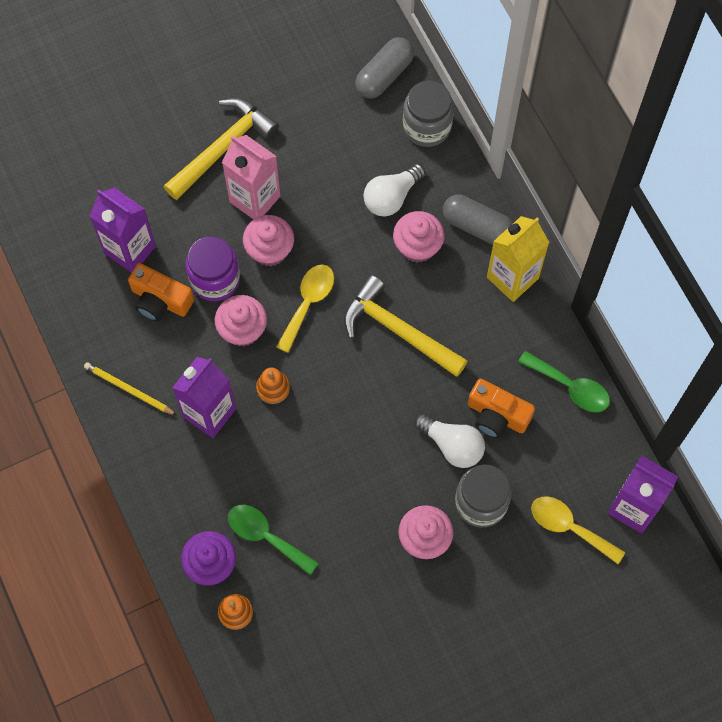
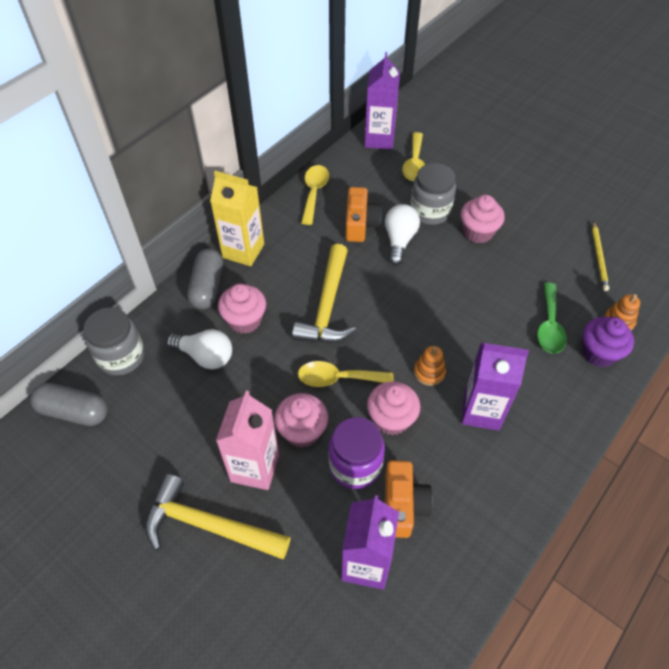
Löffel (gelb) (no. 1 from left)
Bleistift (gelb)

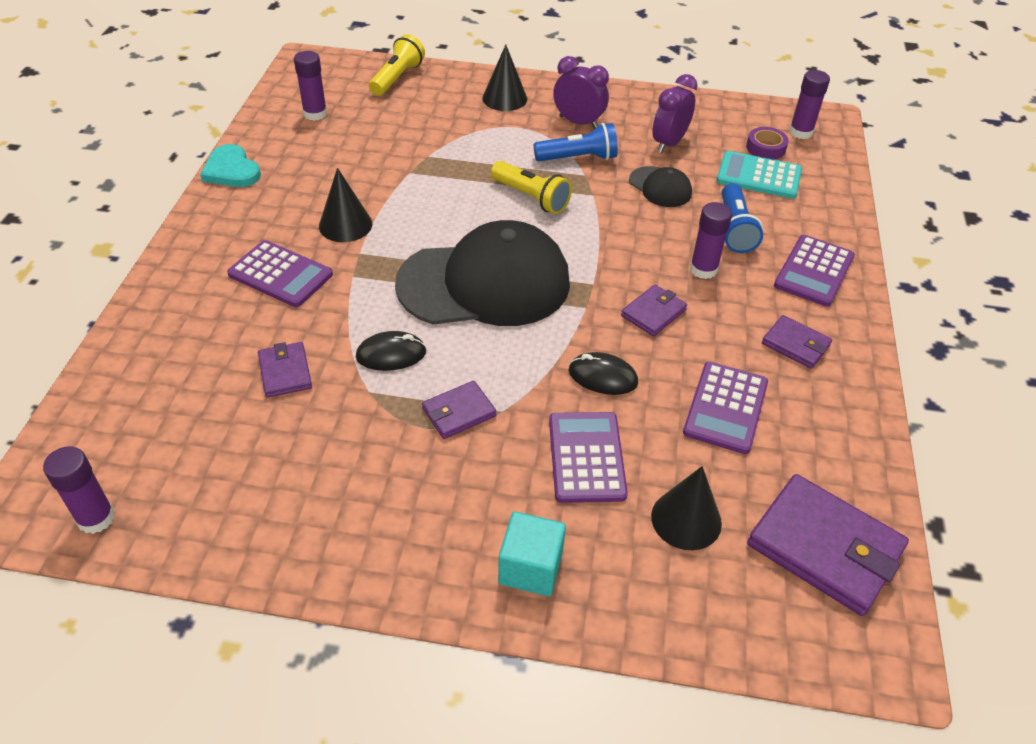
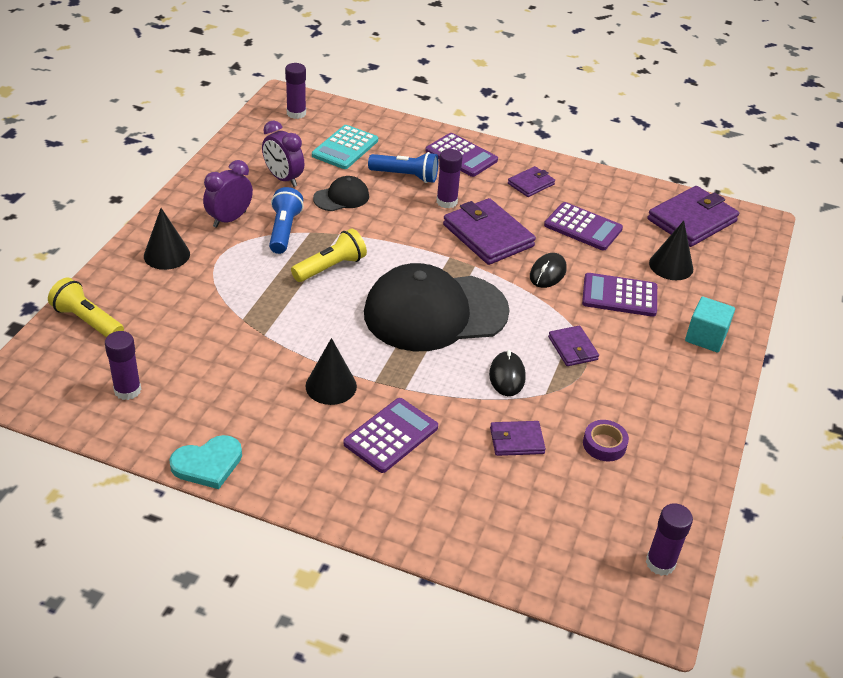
Klebeband (lila)
Kappe (schwarz) (no. 2 from left)
Geldbörse (lila) (no. 1 from left)

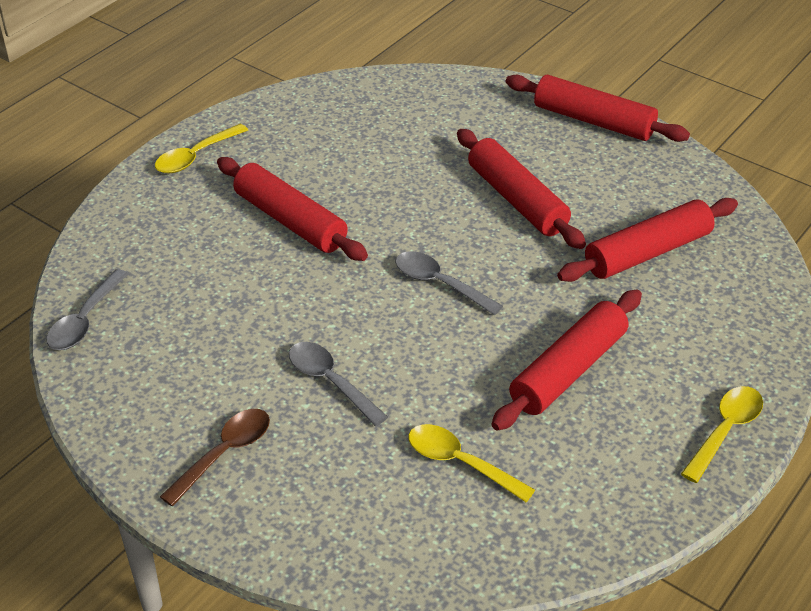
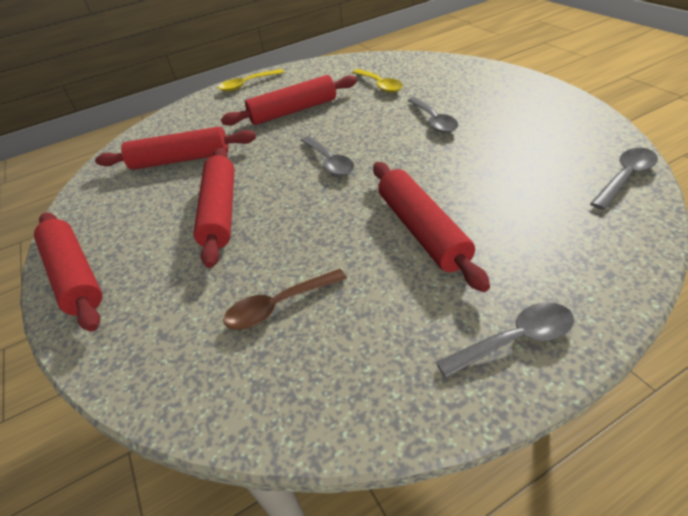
Löffel (grau) (no. 3 from left)
Löffel (braun)

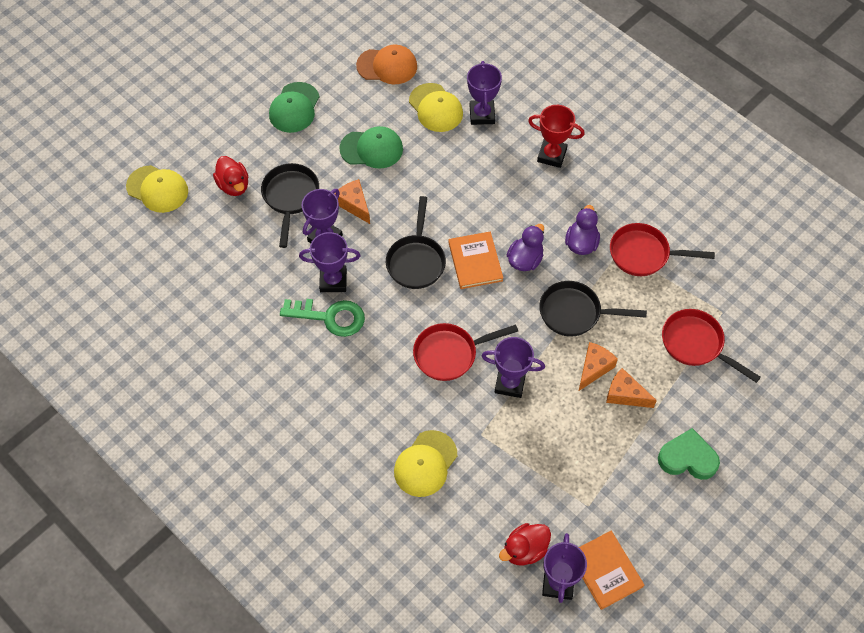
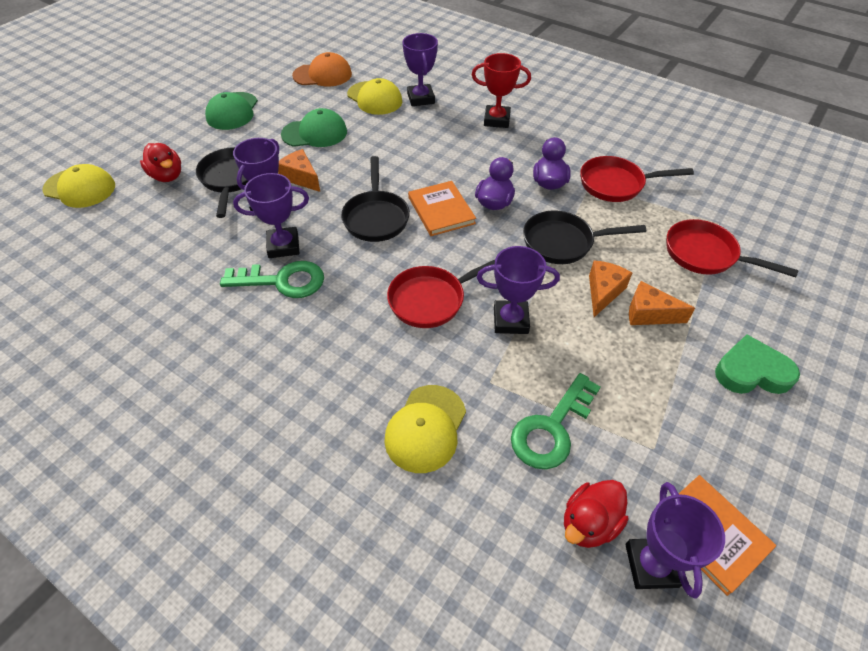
Schlüssel (grün) (no. 2 from left)

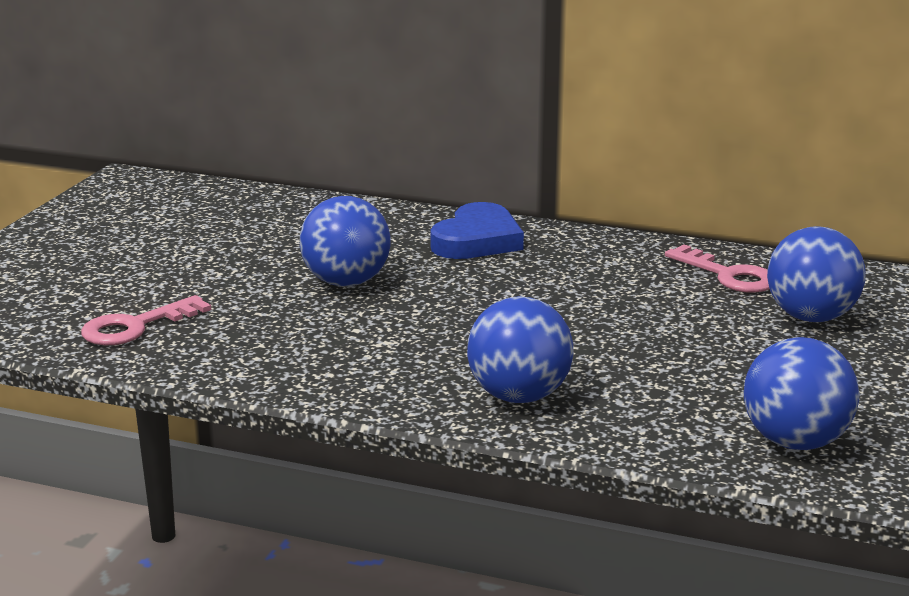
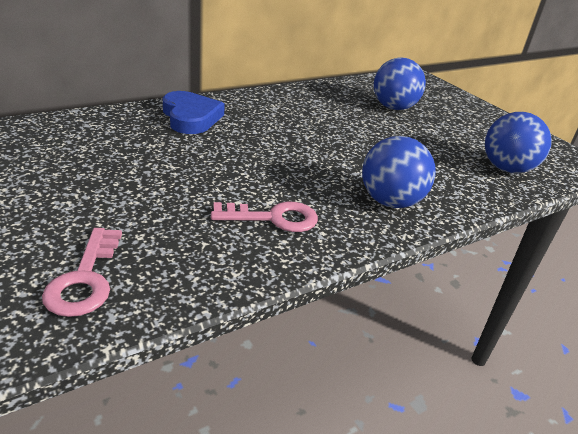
Ball (blau) (no. 1 from left in the first image)
Schlüssel (rosa) (no. 2 from left)

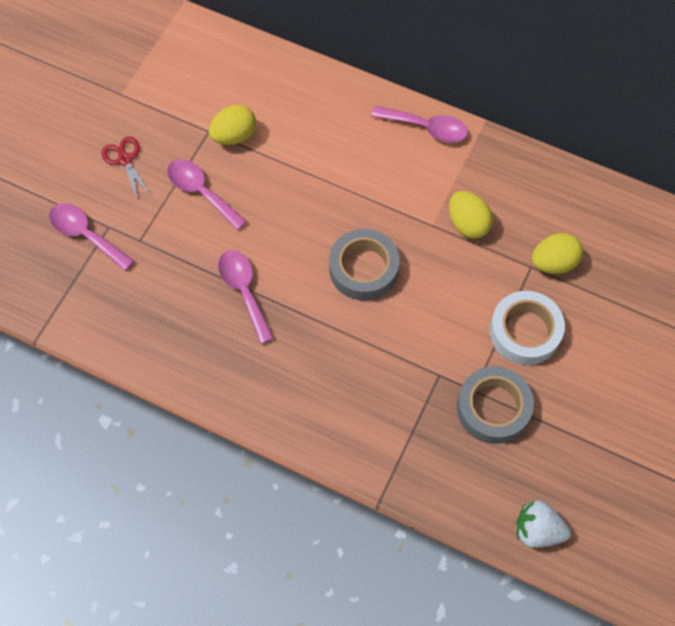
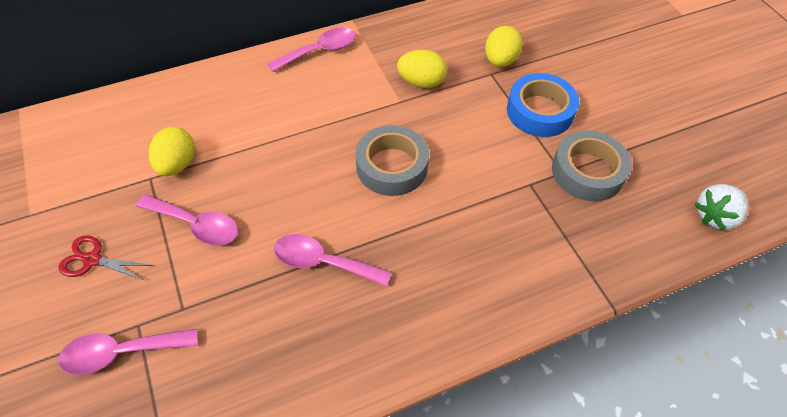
Löffel (rosa) (no. 2 from left)
Klebeband (blau)

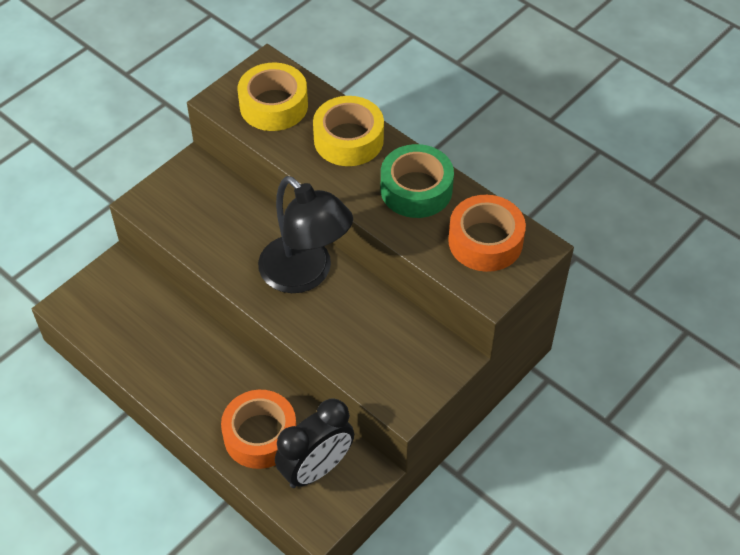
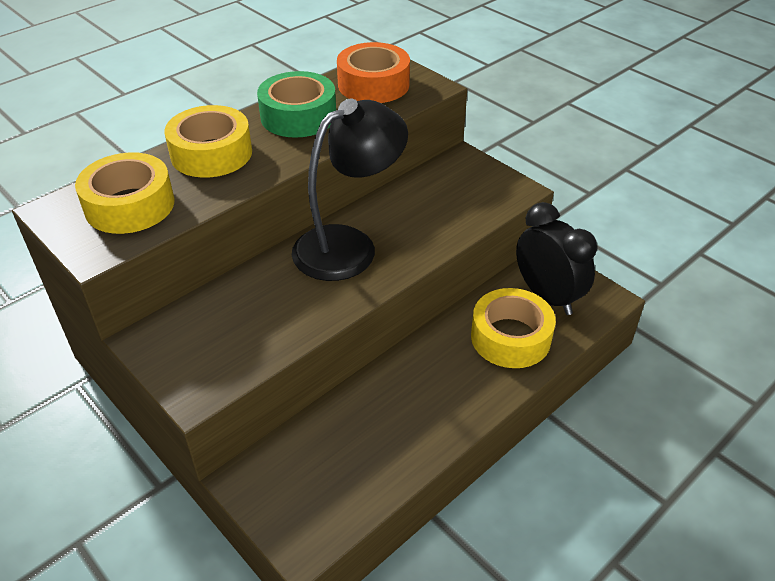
Klebeband (gelb) (no. 3 from left)

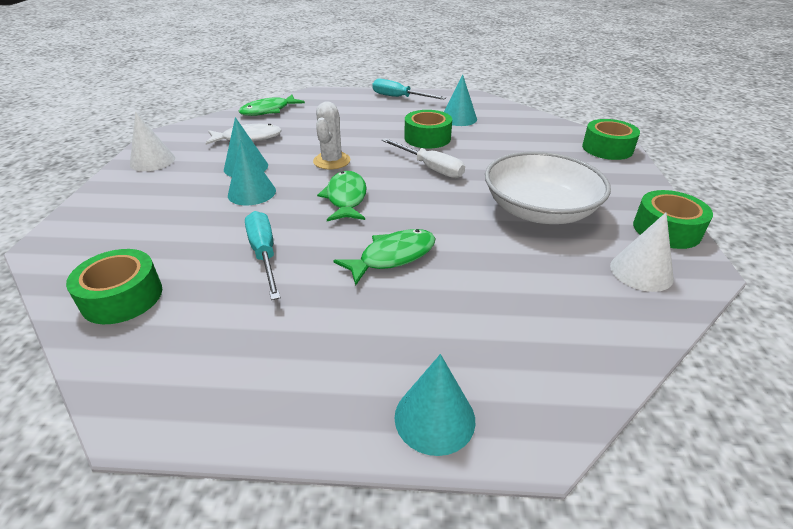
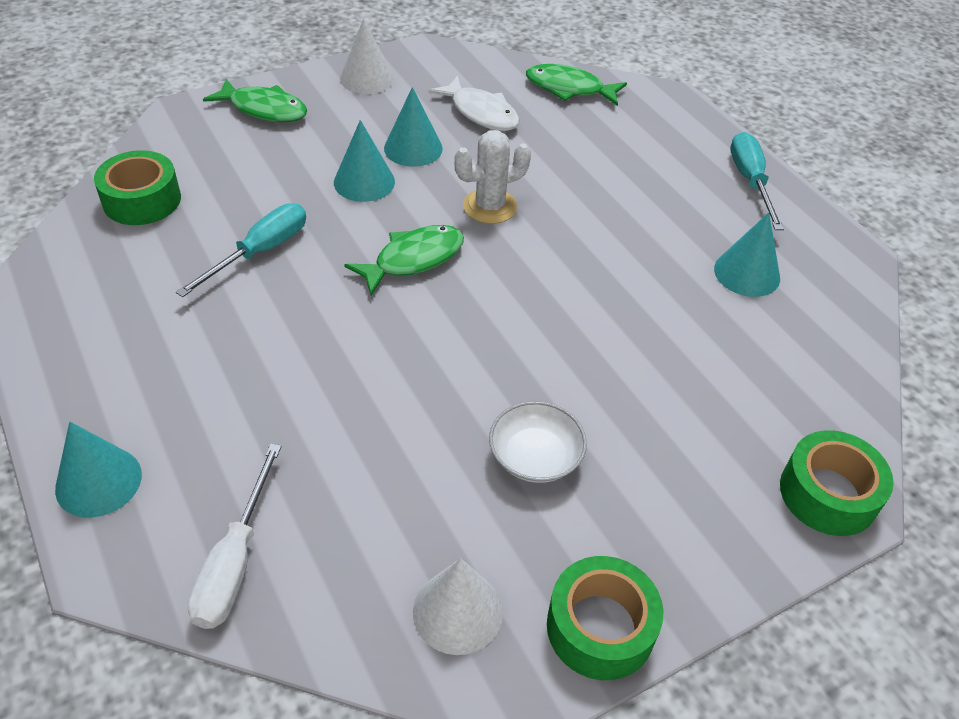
Klebeband (grün) (no. 2 from left in the first image)
Schraubenzieher (weiß)
Schüssel (weiß)
Fisch (grün) (no. 1 from left)

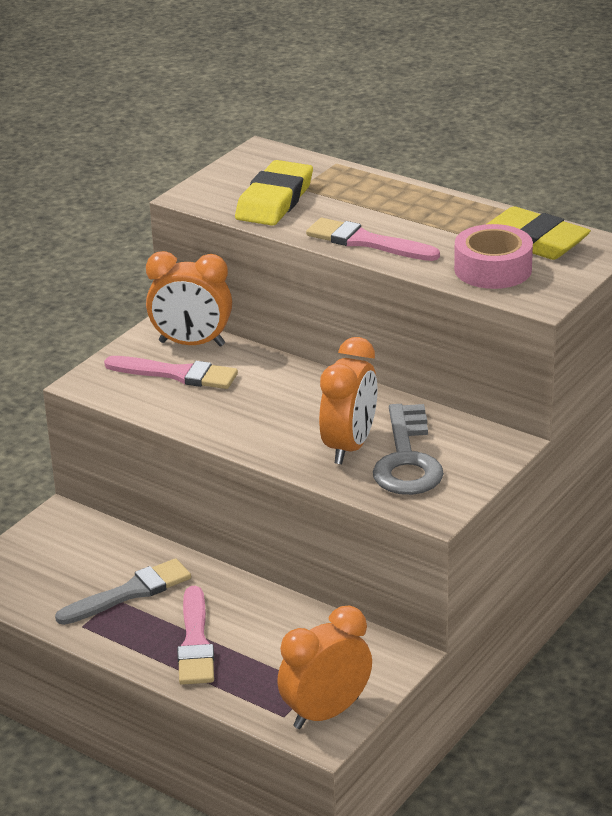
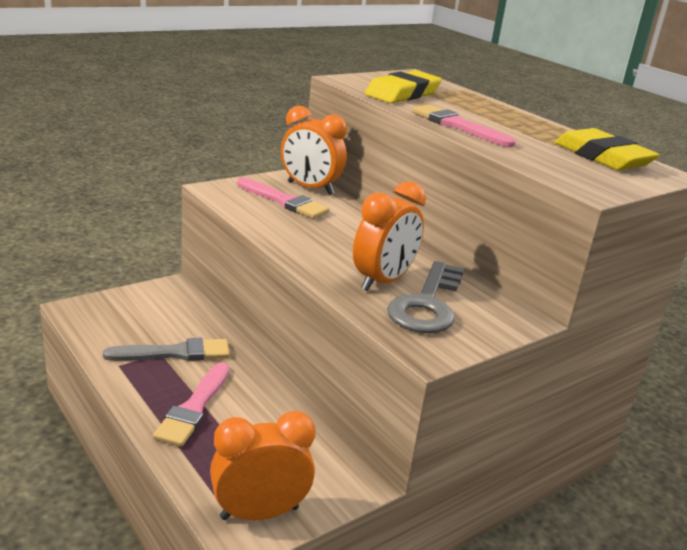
Klebeband (rosa)

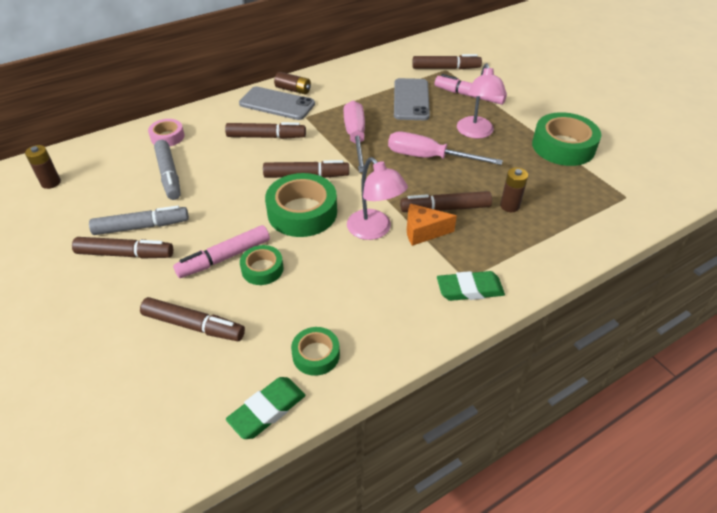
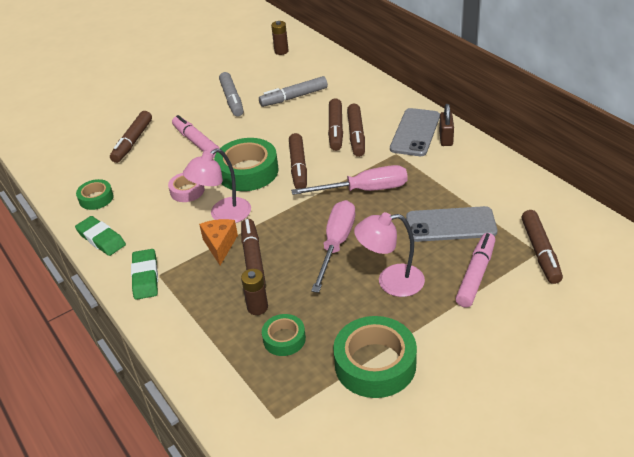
Vorhängeschloss (braun)
Klebeband (rosa)
Filzstift (braun) (no. 4 from left)
Klebeband (grün) (no. 3 from left)
Radiergummi (grün) (no. 1 from left)

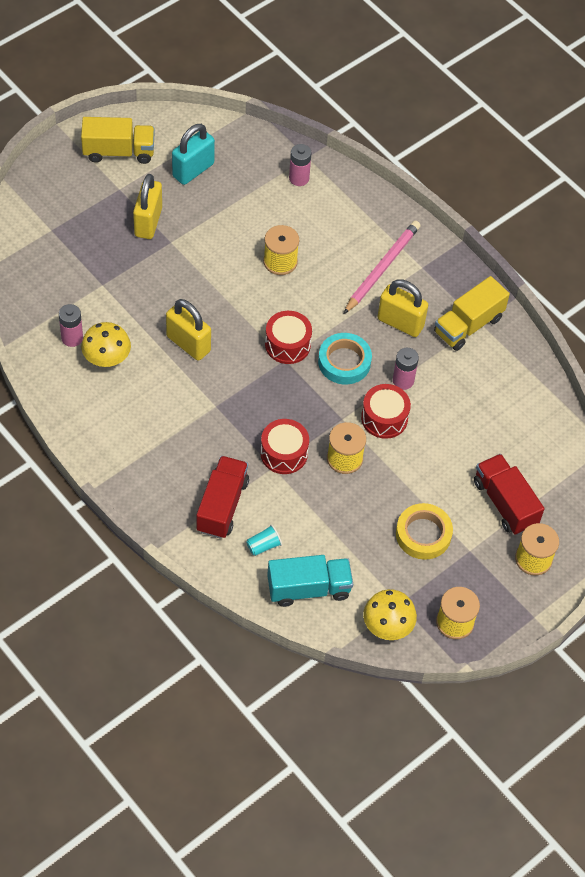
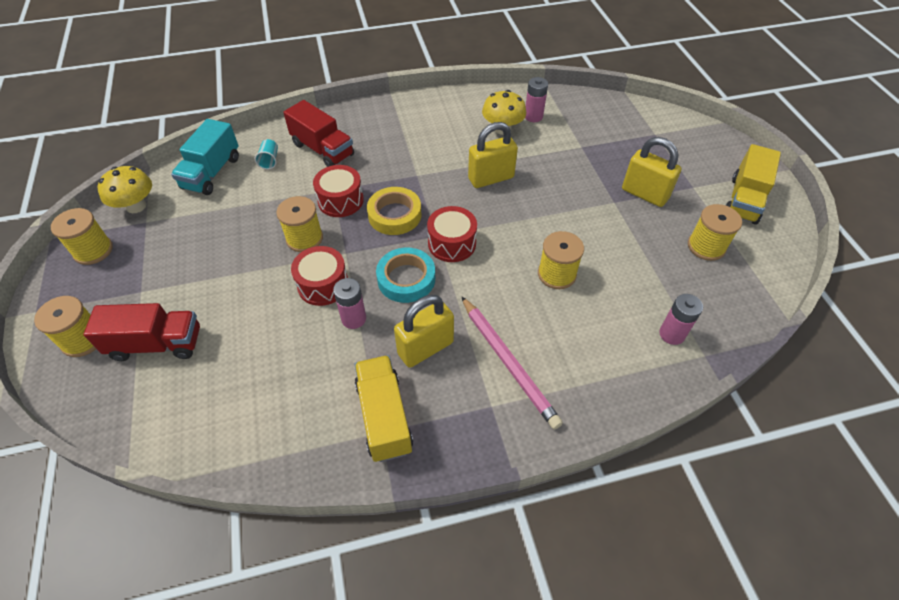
Garnrolle (gelb) (no. 5 from left)
Klebeband (gelb)

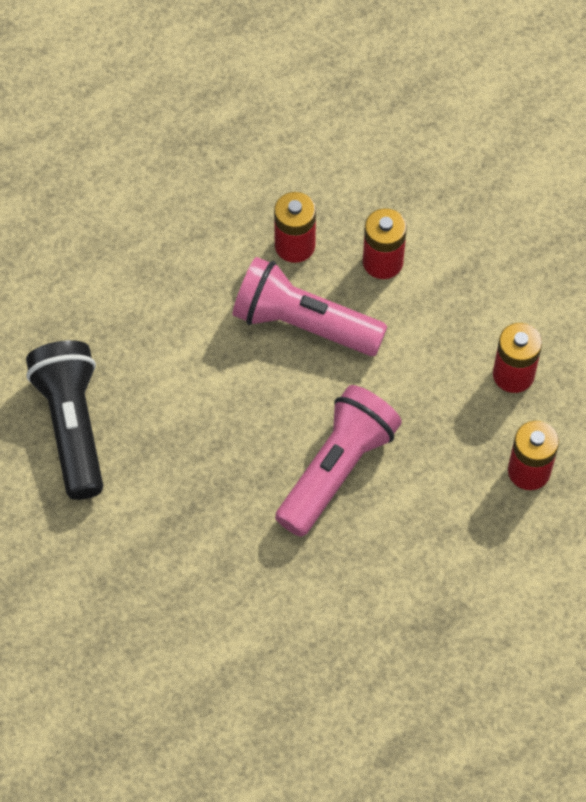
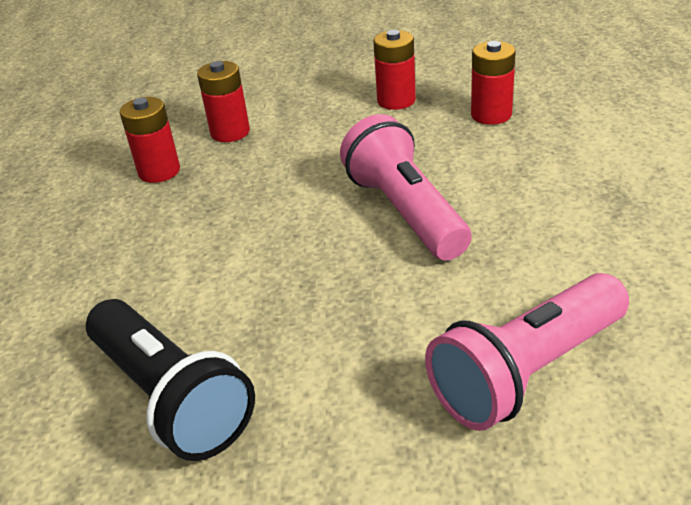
Taschenlampe (rosa) (no. 2 from left)
Taschenlampe (schwarz)

